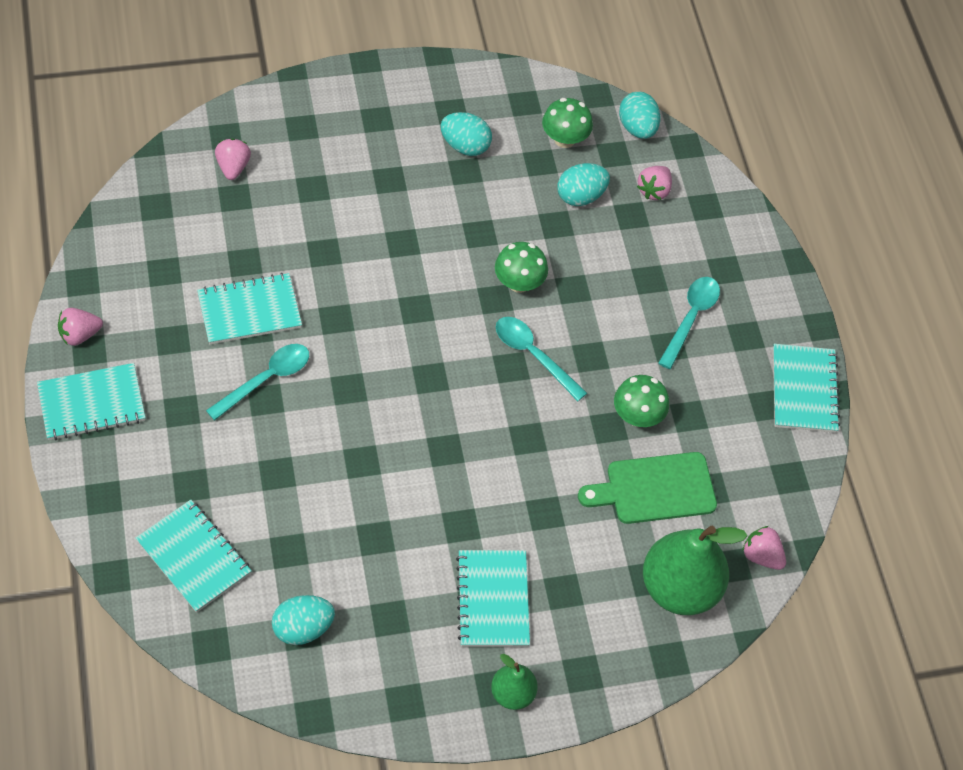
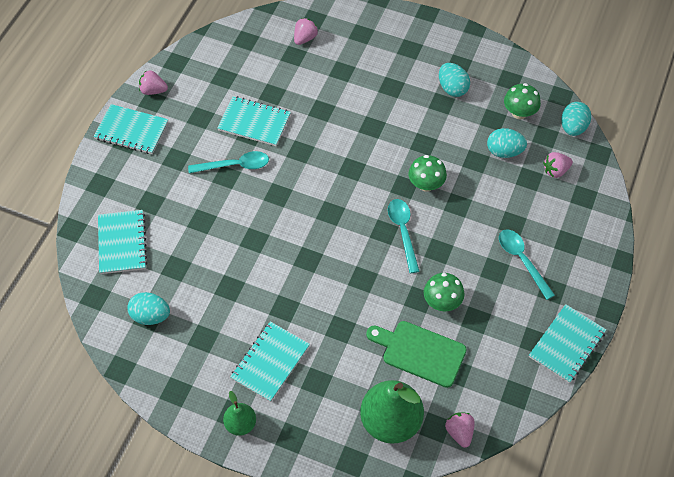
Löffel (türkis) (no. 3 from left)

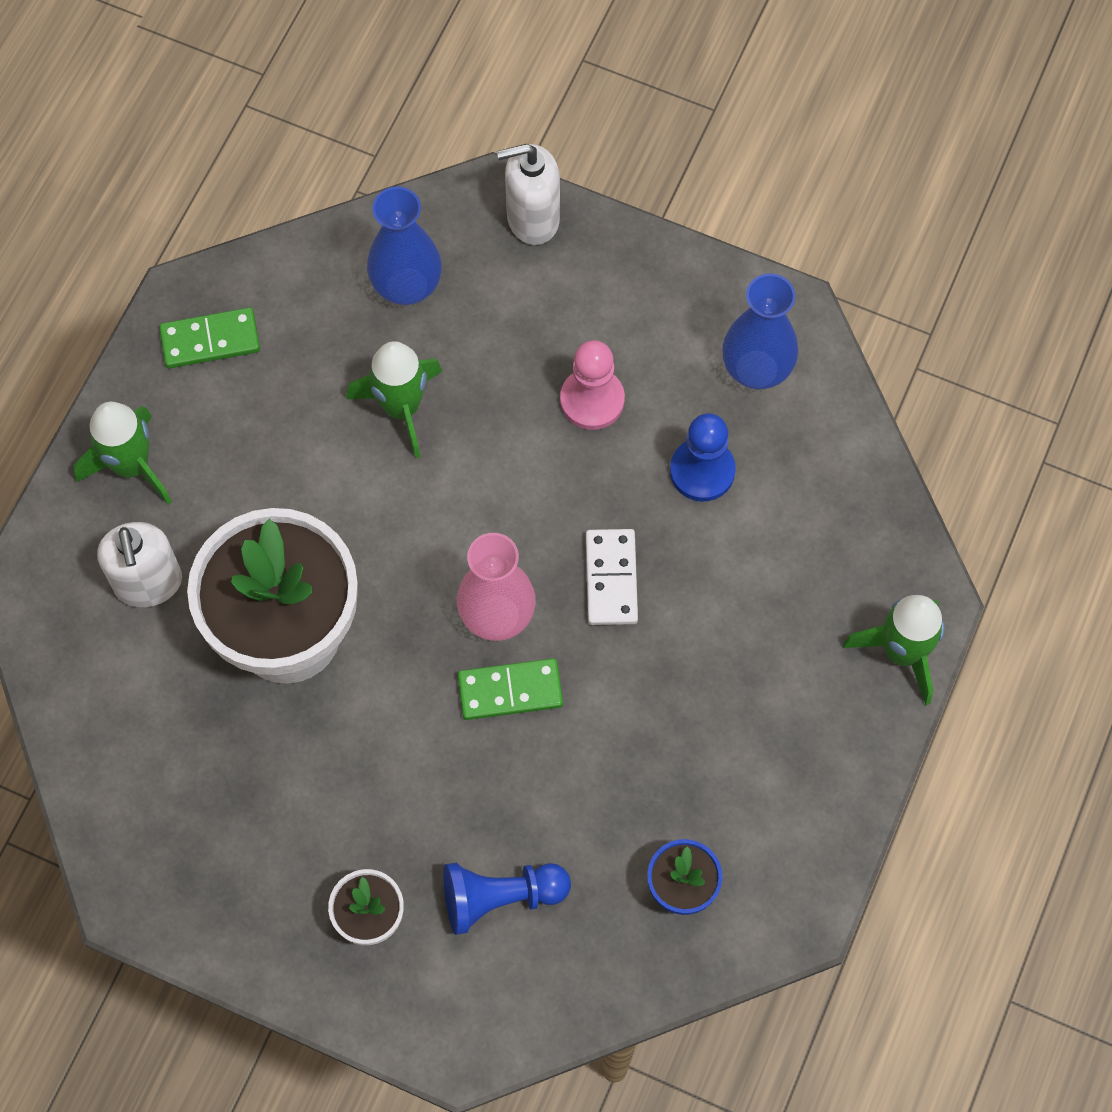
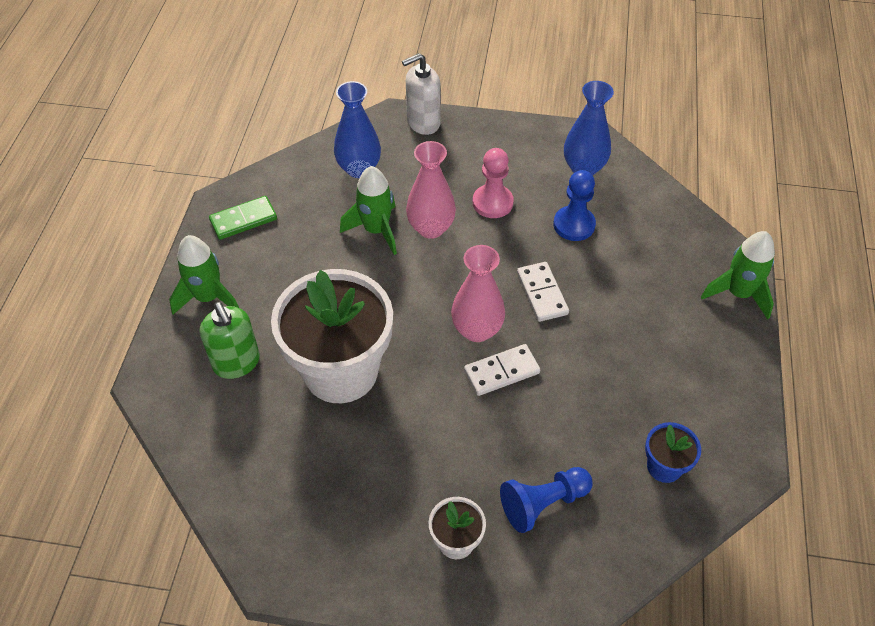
Seifenspender (grün)
Dominostein (weiß) (no. 1 from left)
Vase (rosa) (no. 1 from left)

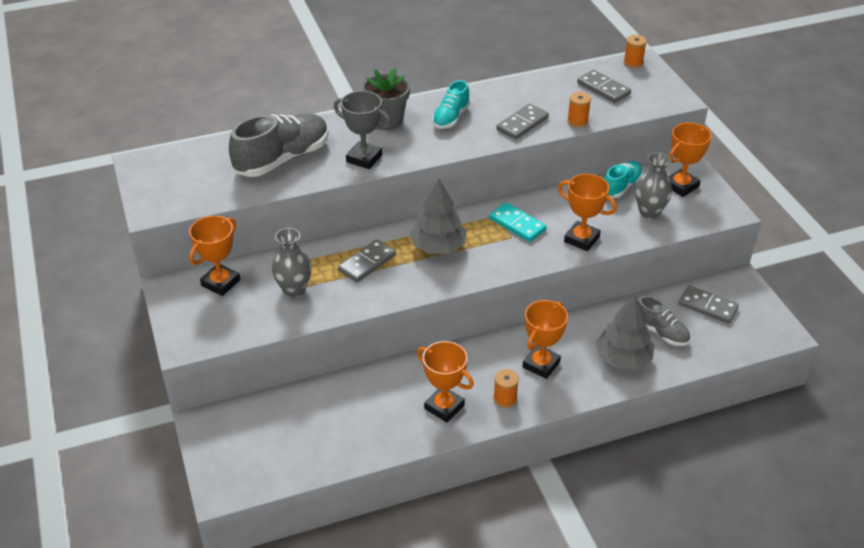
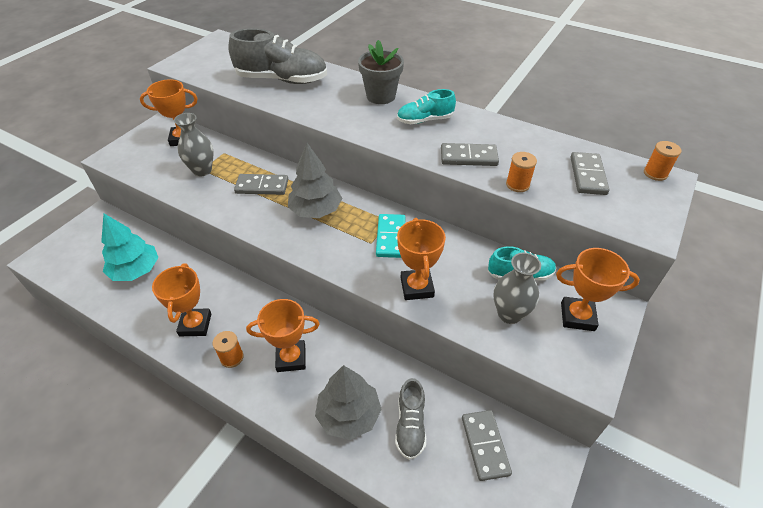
Pokal (grau)
Baum (türkis)

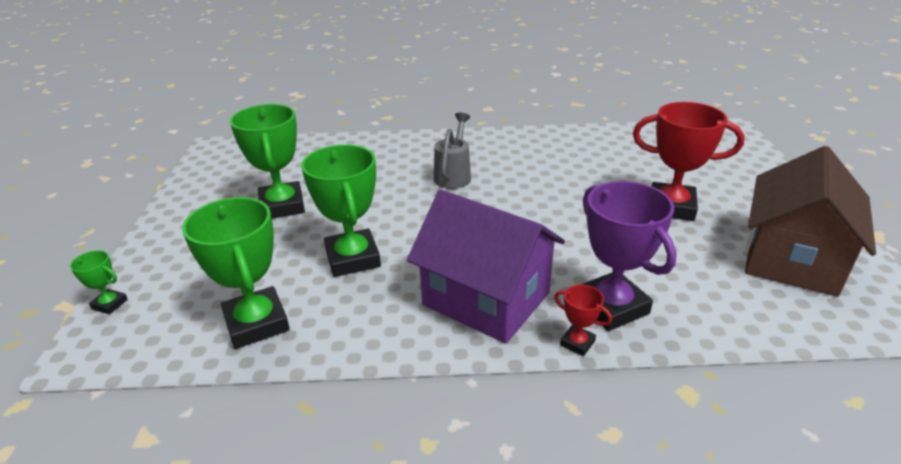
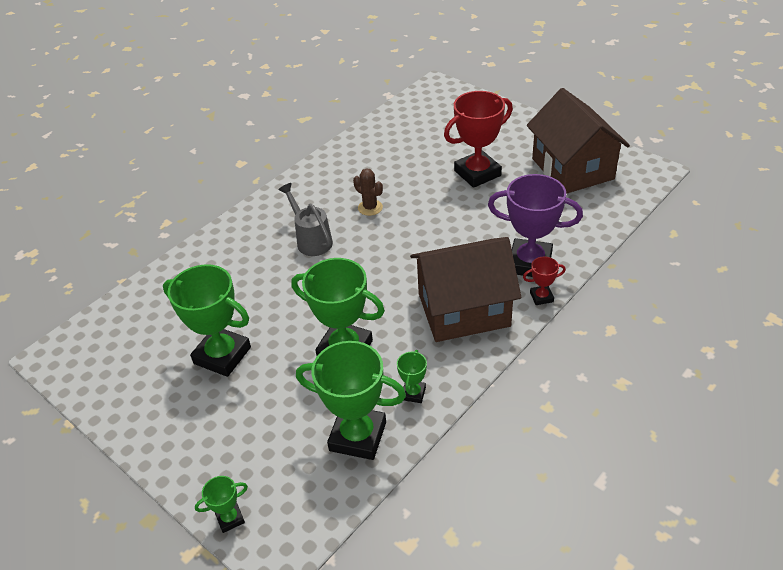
Haus (braun) (no. 1 from left)
Kaktus (braun)
Pokal (grün) (no. 5 from left)

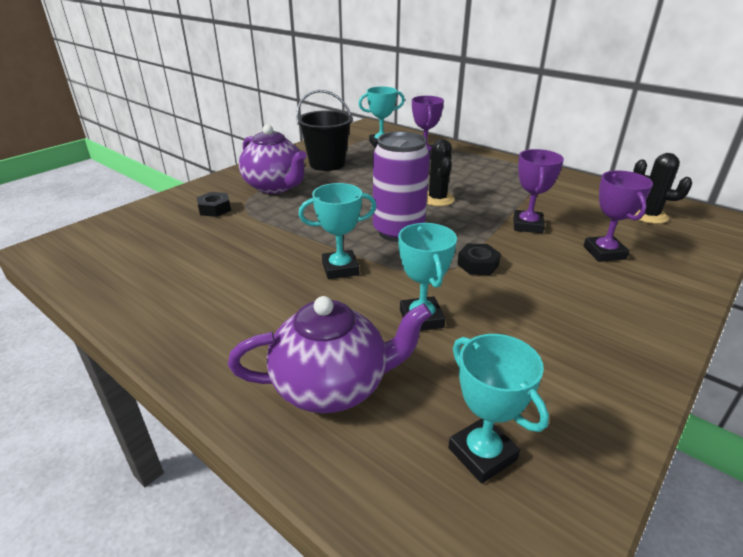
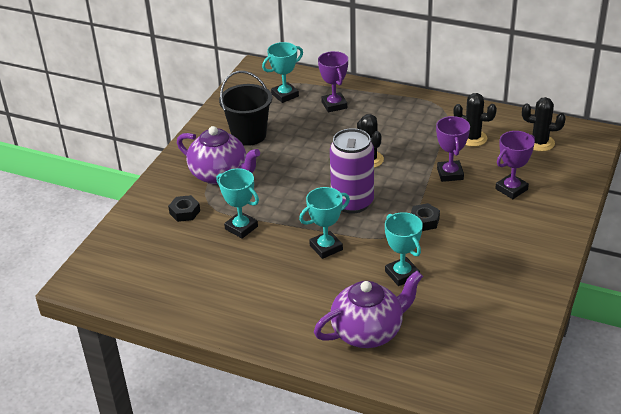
Pokal (lila) (no. 3 from left)
Pokal (türkis) (no. 1 from left)
Kaktus (schwarz) (no. 2 from left)

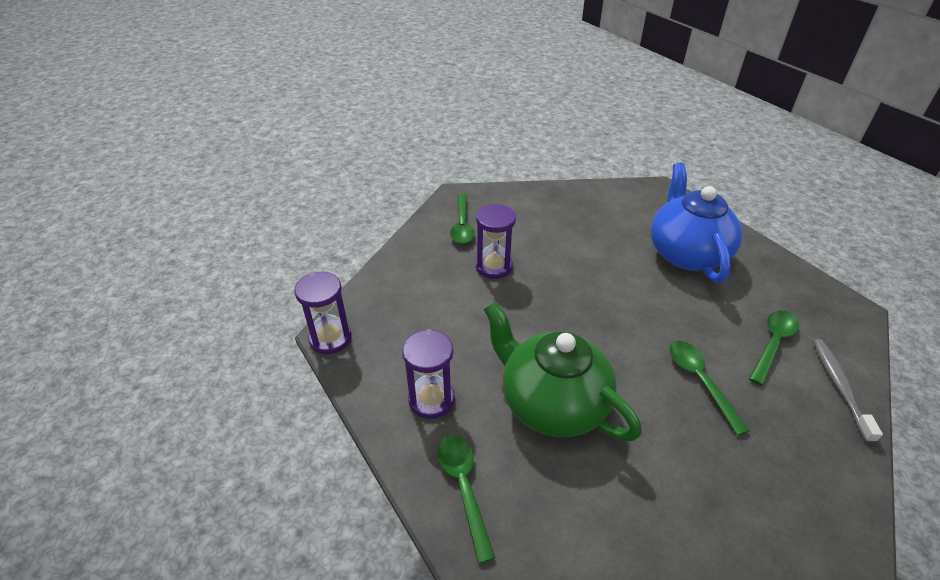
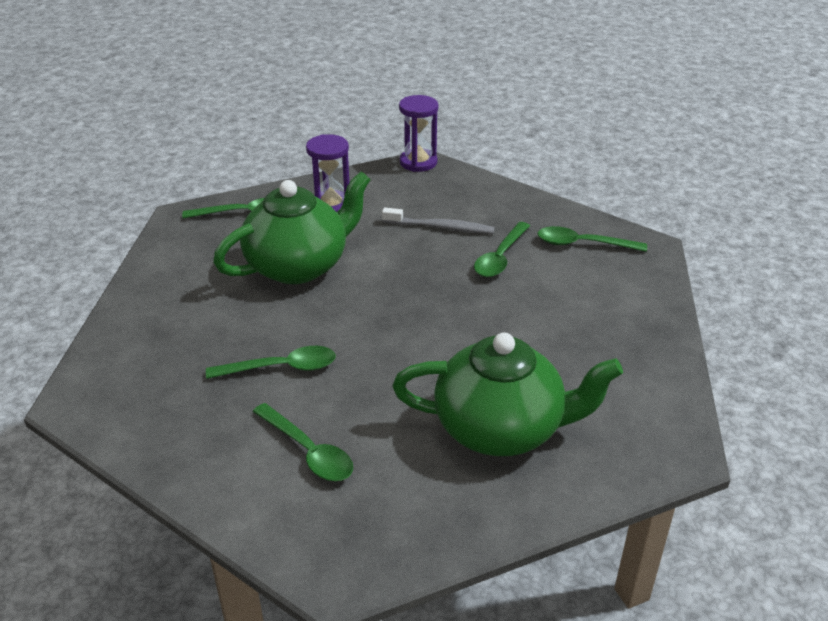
Teekanne (grün) (no. 2 from left)
Löffel (grün) (no. 4 from left)
Zahnbürste (grau)

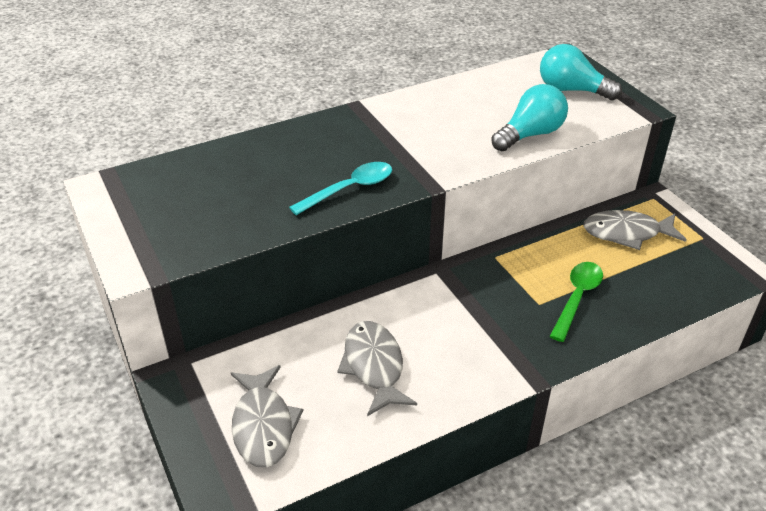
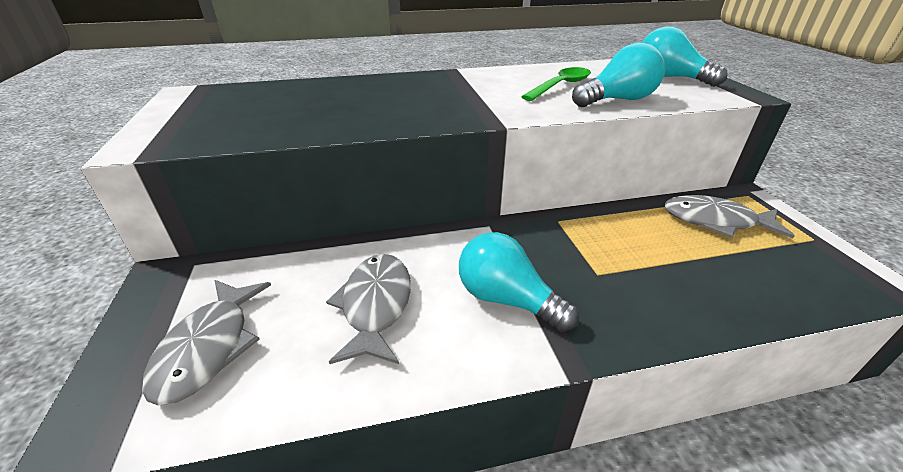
Löffel (türkis)
Löffel (grün)
Glühbirne (türkis) (no. 1 from left)

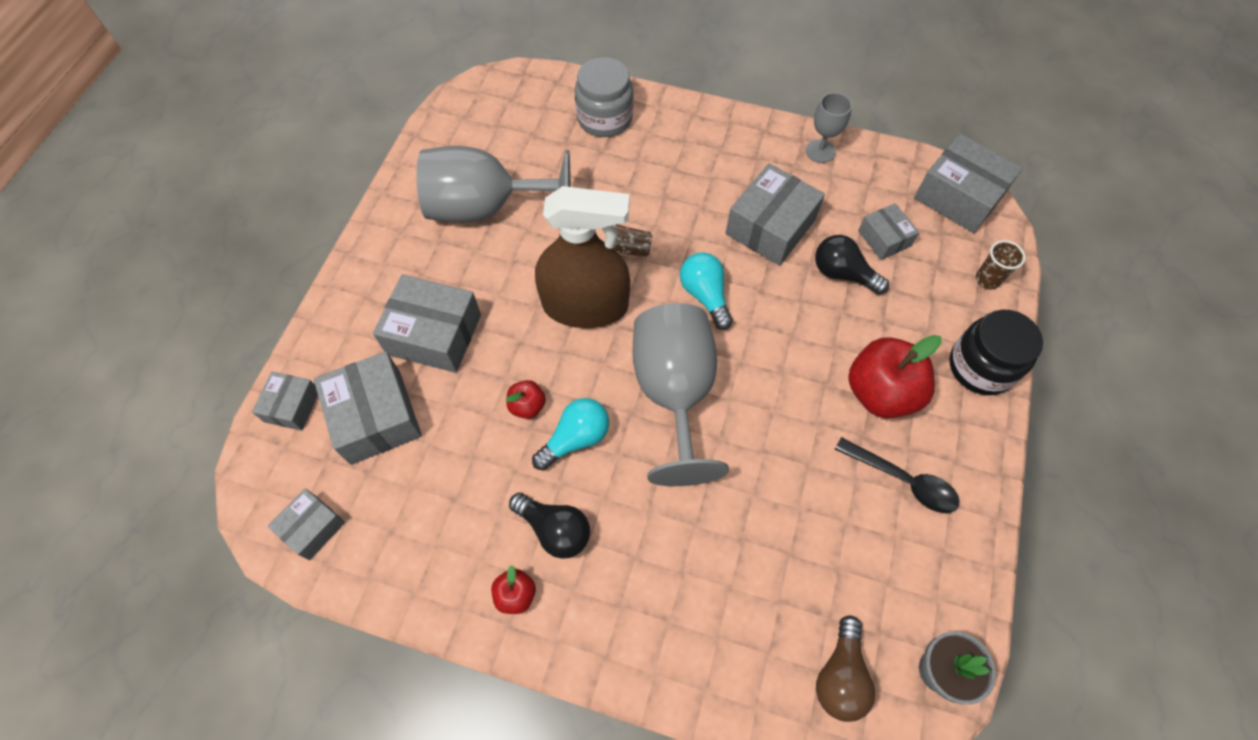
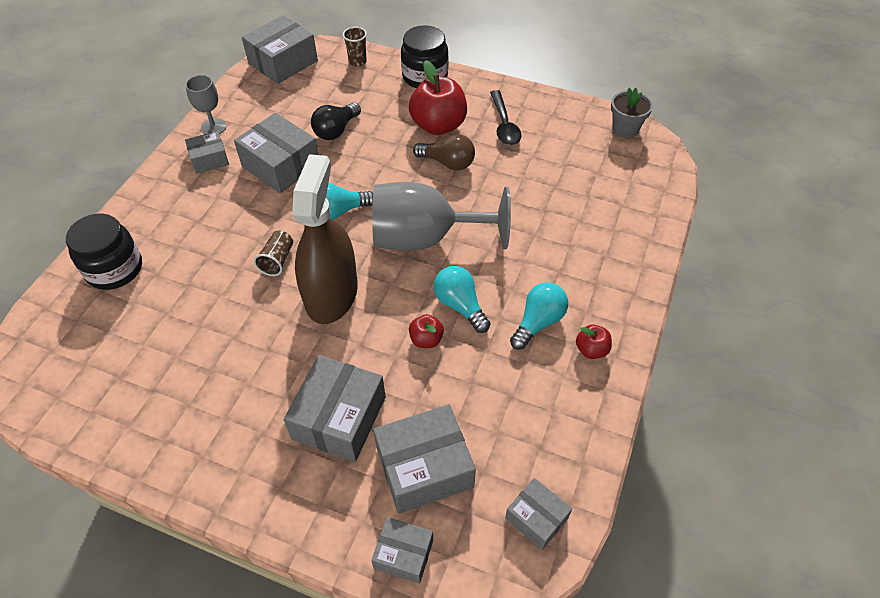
Einmachglas (schwarz) (no. 1 from left)
Kelch (grau) (no. 1 from left in the first image)
Schachtel (grau) (no. 1 from left)
Löffel (schwarz)
Glühbirne (türkis) (no. 3 from left)
Glühbirne (braun)

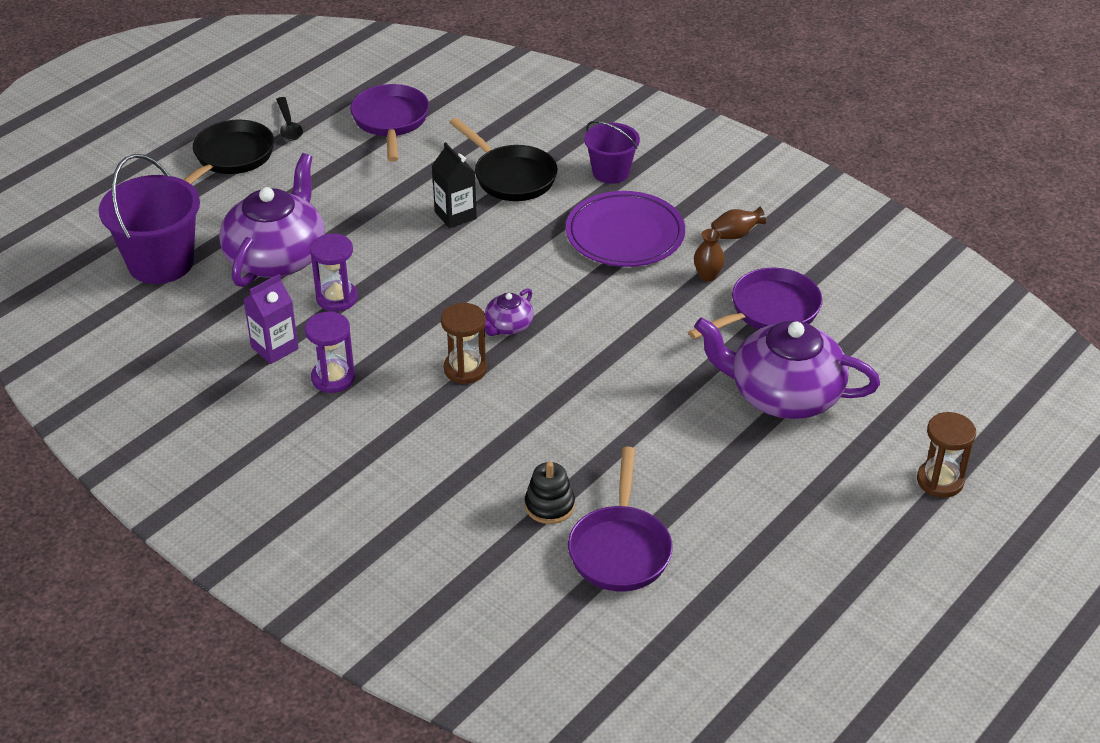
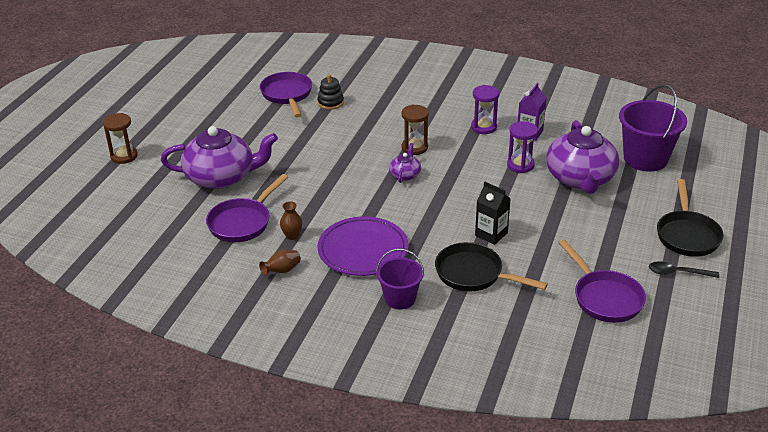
Löffel (schwarz)

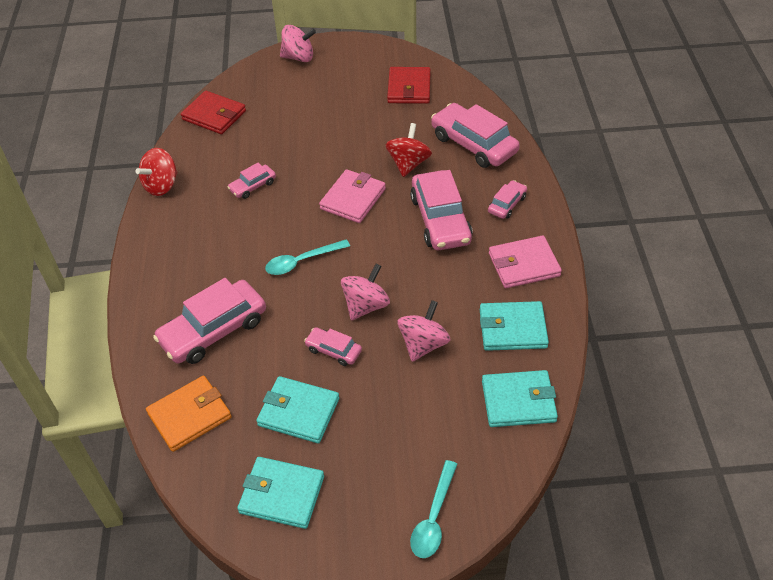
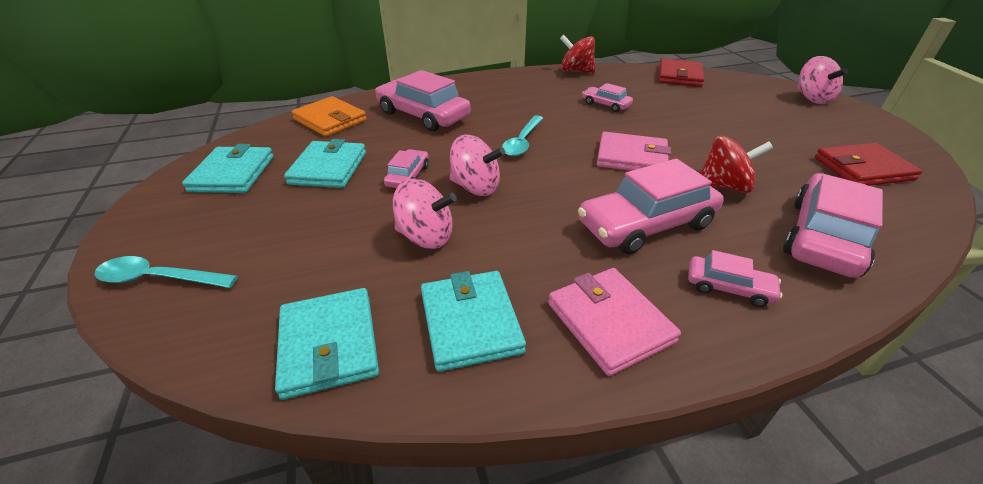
Löffel (türkis) (no. 2 from left)

